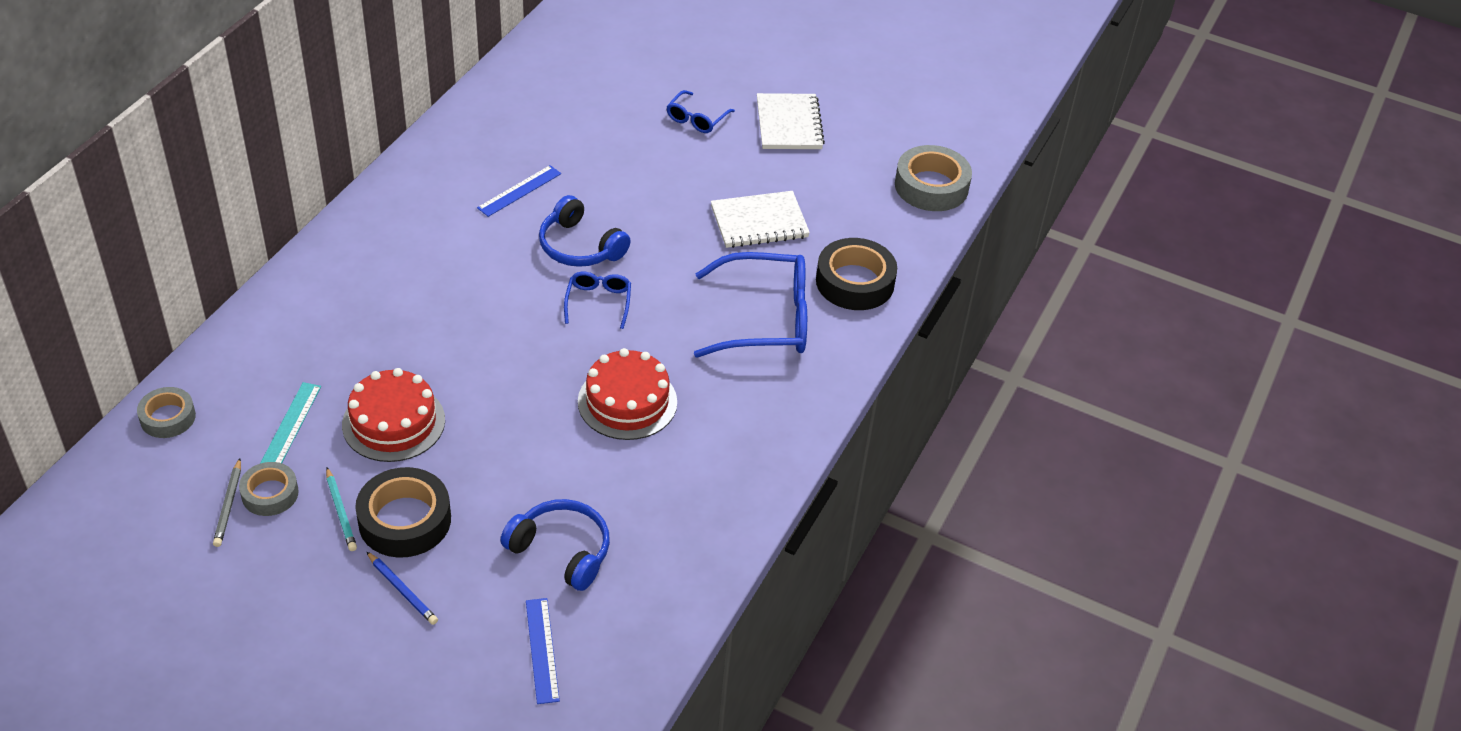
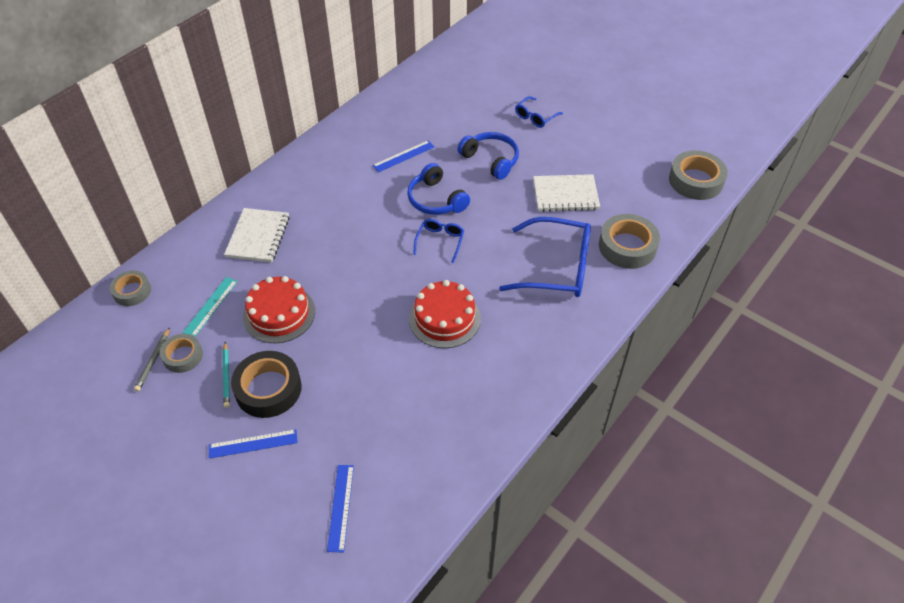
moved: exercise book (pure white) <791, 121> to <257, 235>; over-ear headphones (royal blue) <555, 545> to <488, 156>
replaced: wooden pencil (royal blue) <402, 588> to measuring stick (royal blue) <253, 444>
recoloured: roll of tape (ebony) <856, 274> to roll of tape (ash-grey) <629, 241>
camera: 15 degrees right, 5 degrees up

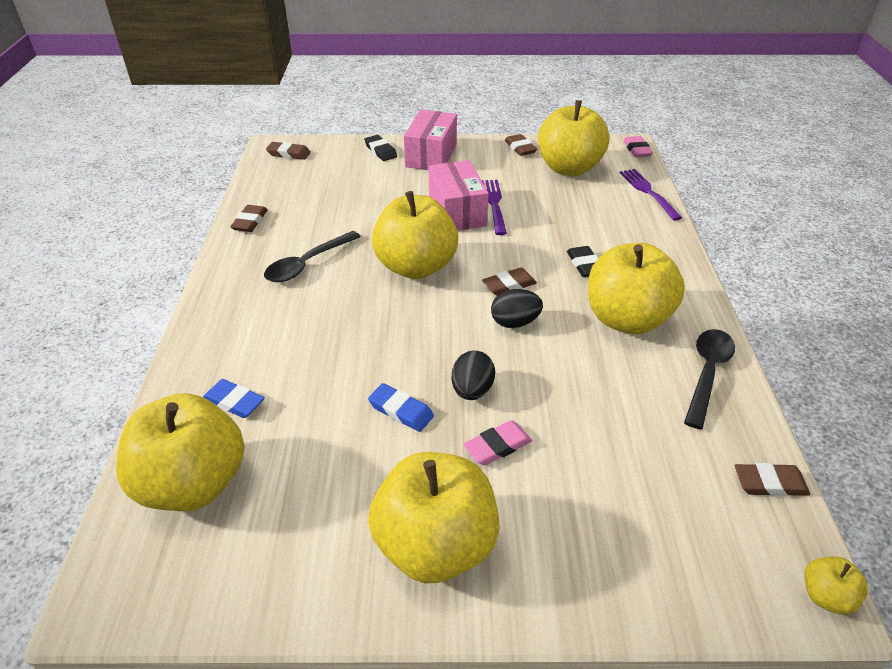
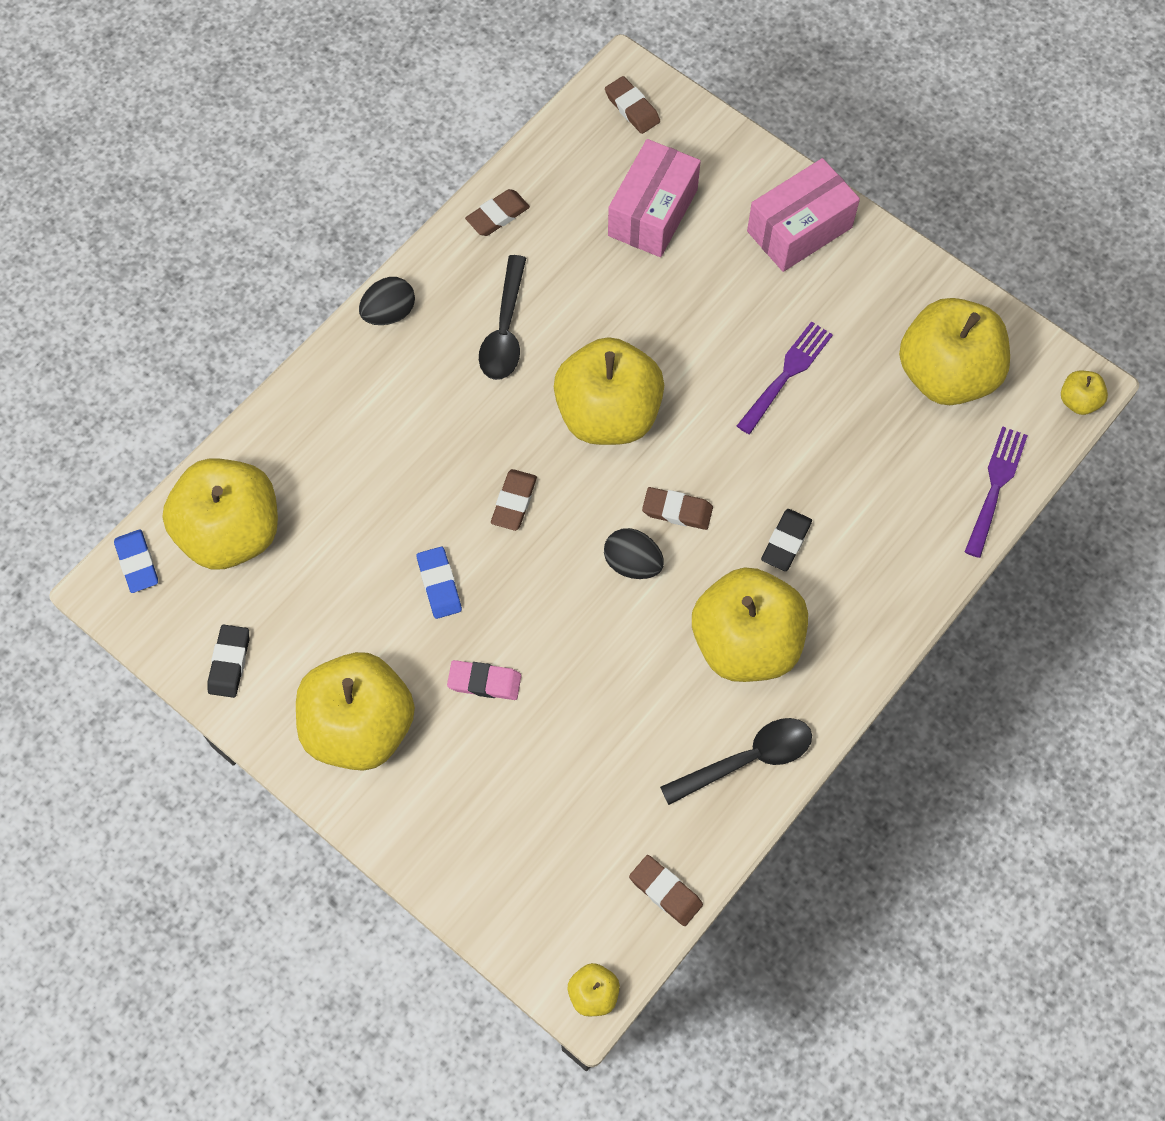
moved: pencil eraser (dark brown) <521, 145> to <514, 500>; pencil eraser (ebony) <380, 148> to <228, 661>; box (pink) <459, 195> to <654, 198>; egg shape (ebony) <473, 375> to <387, 301>; pencil eraser (royal blue) <234, 398> to <136, 561>
replaced: pencil eraser (pink) <638, 146> to toy apple (golden) <1084, 393>
turned: teaspoon (ebony) <312, 256> = <502, 317> 75 degrees counterclockwise
camera: 40 degrees right, 25 degrees up

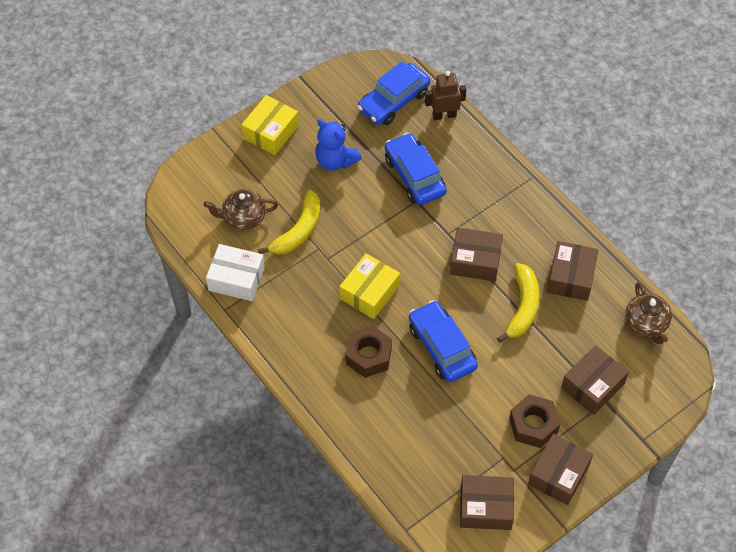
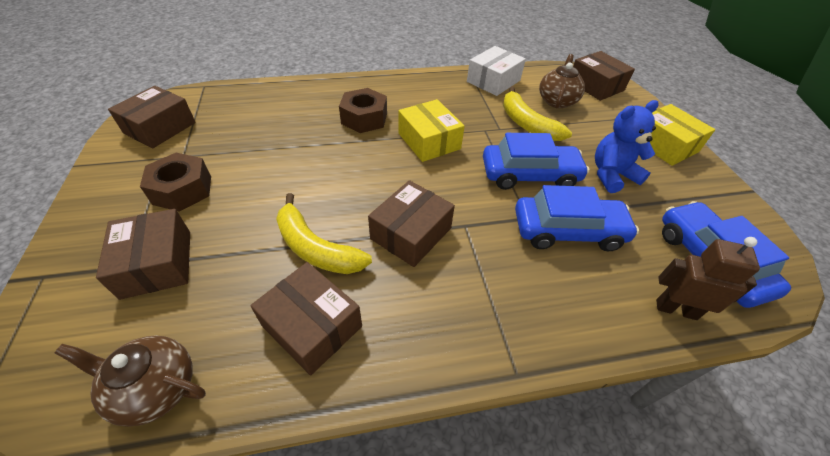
moved: toy car (royal blue) <443, 341> to <536, 161>; box (dark brown) <560, 469> to <604, 76>
turned: robot (dark brown) <446, 95> = <708, 278> 90 degrees counterclockwise
camera: 115 degrees right, 10 degrees down

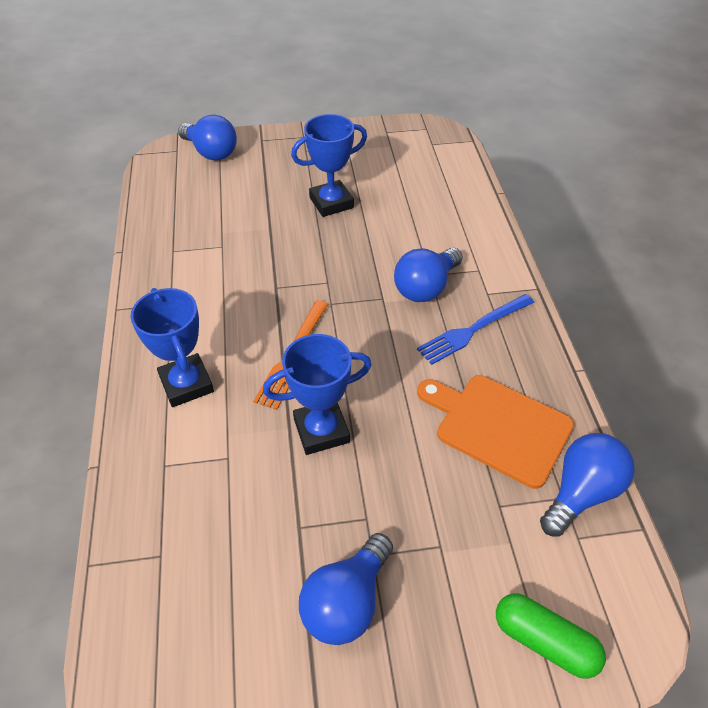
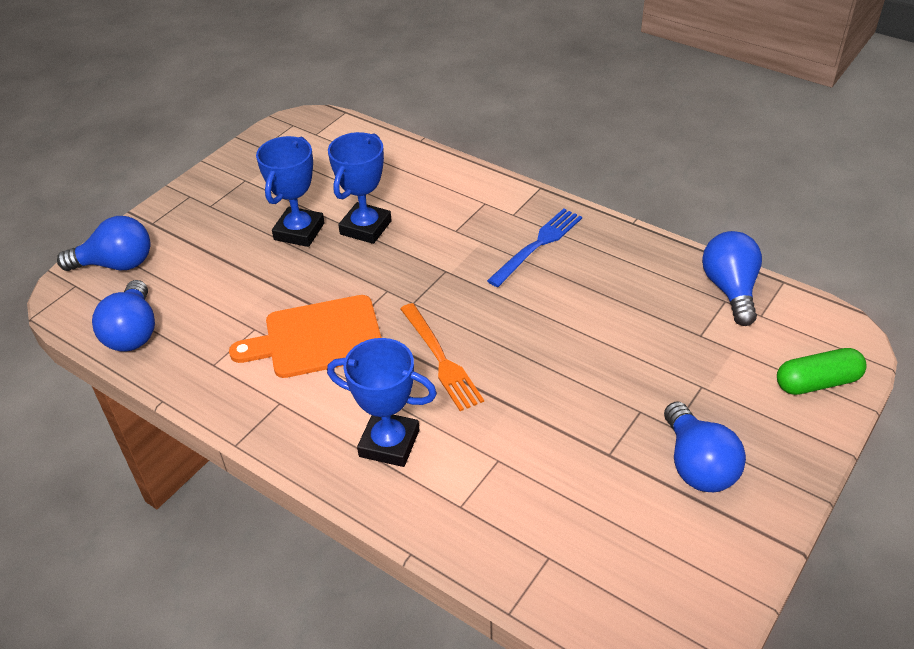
moved: bulb (royal blue) <428, 275> to <123, 315>; prize cup (royal blue) <317, 394> to <360, 188>; chopping board (bright orange) <495, 432> to <305, 336>
turned: dinner fork (royal blue) <475, 329> = <534, 248> 150 degrees counterclockwise
camera: 45 degrees left, 5 degrees down

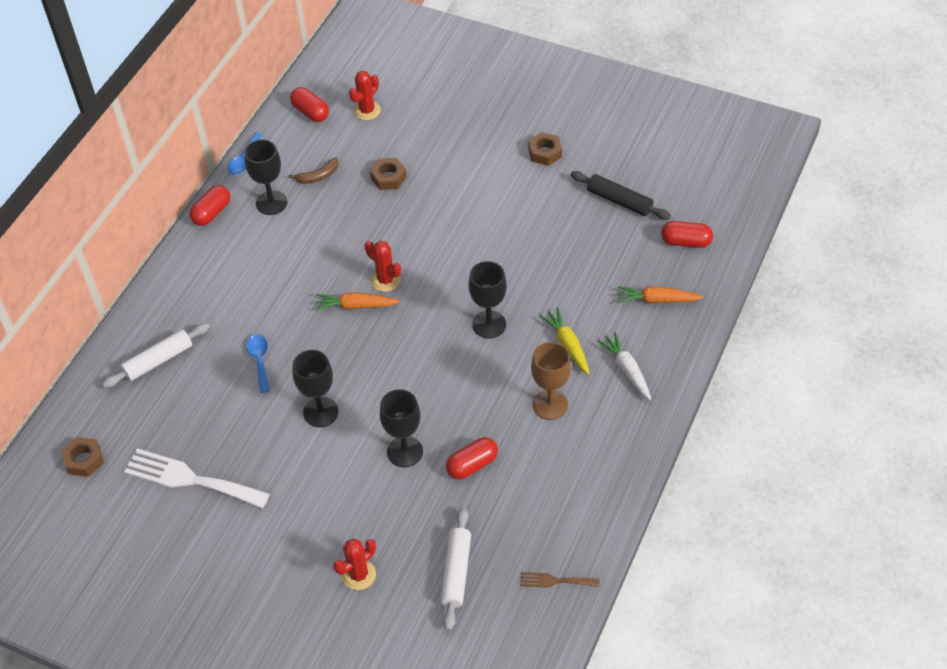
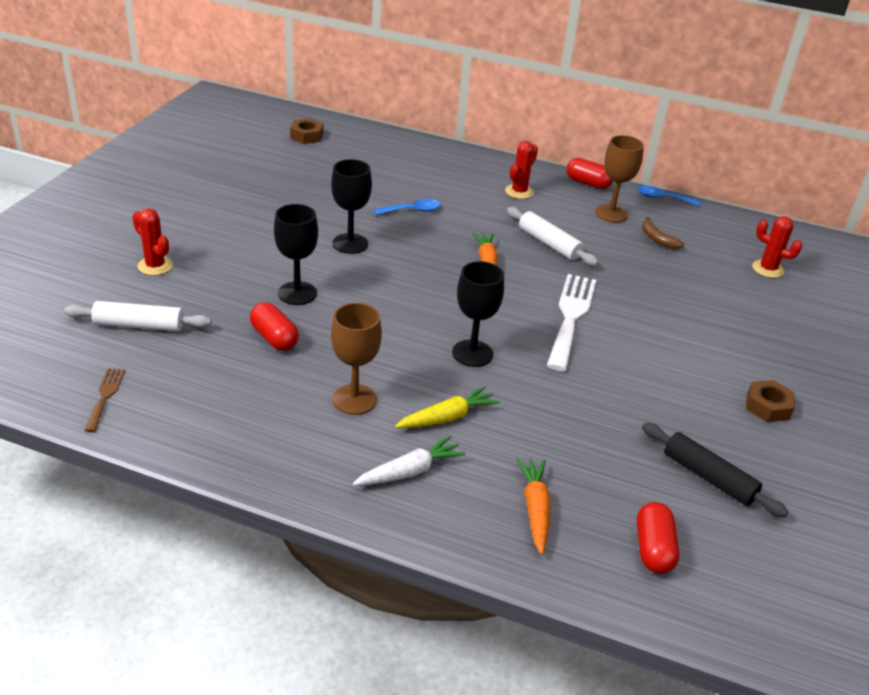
removed: capsule (red) <309, 104>; nut (dark brown) <388, 174>
moved: cactus (red) <383, 266> to <521, 170>; dough roller (pure white) <156, 355> to <553, 236>; dinner fork (pure white) <197, 478> to <571, 322>
recoloured: chalice (ebony) <266, 177> to chalice (dark brown) <619, 178>
turned: dough roller (ebony) <621, 195> = <715, 470> 75 degrees counterclockwise
camera: 80 degrees right, 15 degrees down

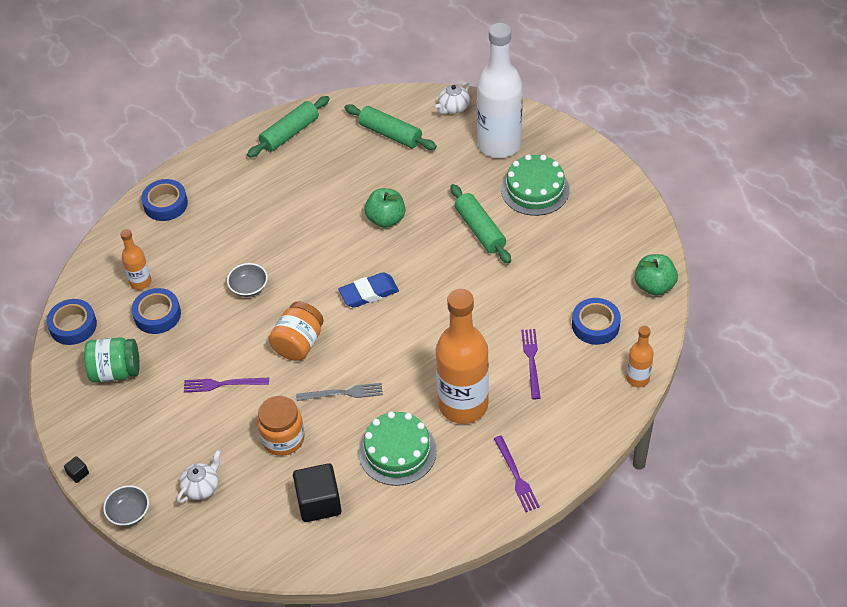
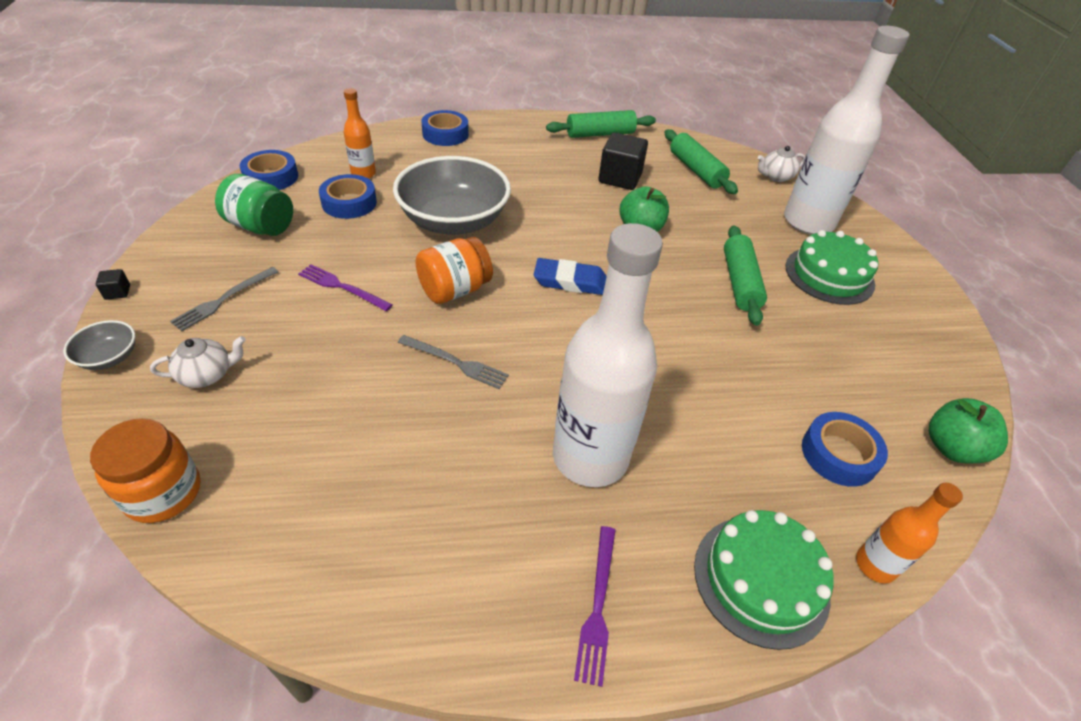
removed: dinner fork (purple) <530, 364>
added: dinner fork (ash-grey) <224, 299>
moved: jam jar (bright orange) <281, 426> to <145, 470>; layer cake (leaf-green) <398, 448> to <764, 580>; solid cube (ebony) <317, 492> to <623, 161>
recoloured: bottle (bright orange) <462, 356> to bottle (pure white) <608, 355>
resized: serving bowl (ash-grey) <247, 280> = <452, 195> x2.35
camera: 25 degrees right, 5 degrees down

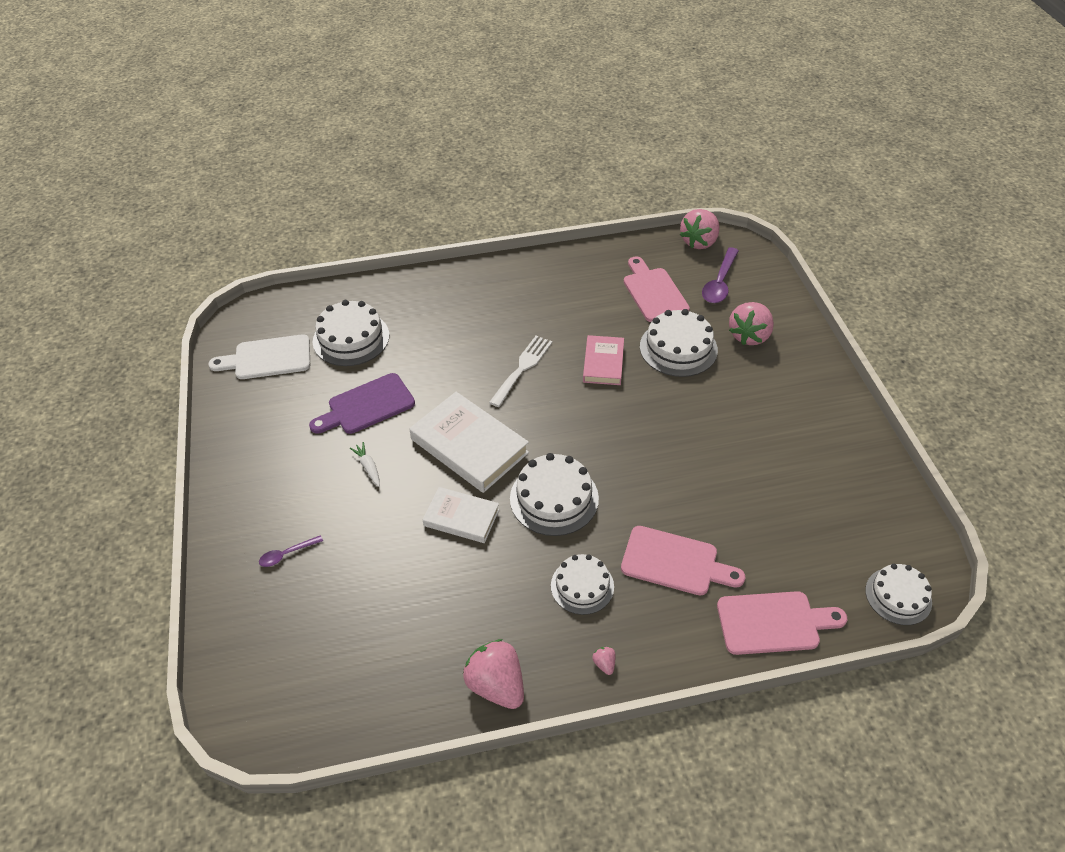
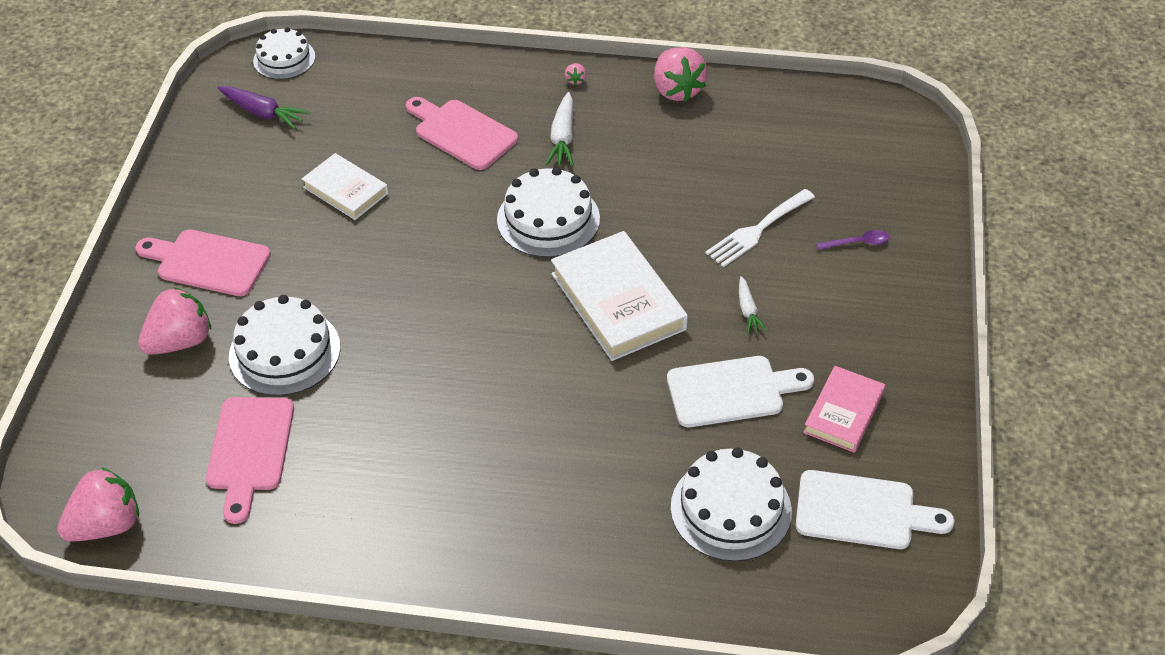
removed: teaspoon (purple) <720, 275>
added: carrot (purple) <264, 107>
moved: hardcover (pink) <603, 360> to <844, 409>; dinner fork (pure white) <520, 371> to <760, 228>; hardcover (pure white) <461, 515> to <345, 186>; chopping board (pink) <782, 623> to <203, 263>
replaced: layer cake (pure white) <582, 584> to carrot (pure white) <560, 129>
recoloured: chopping board (purple) <362, 403> to chopping board (pure white) <740, 391>
camera: 160 degrees left, 0 degrees up

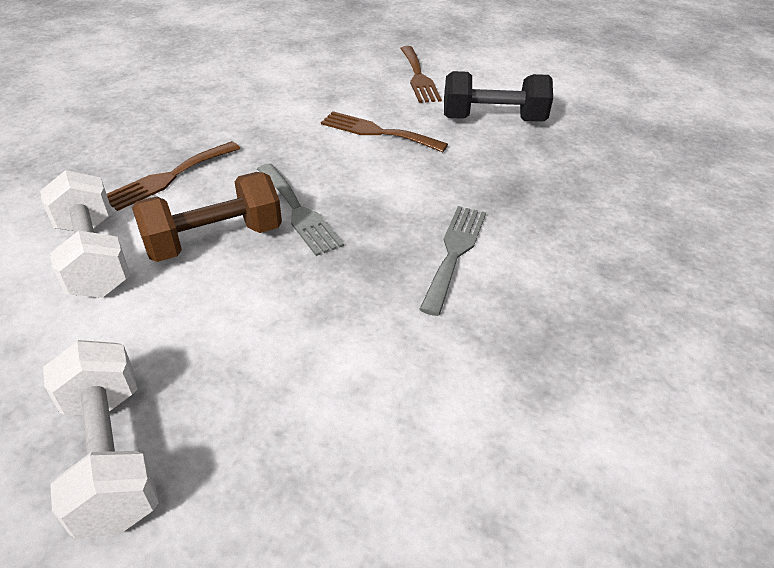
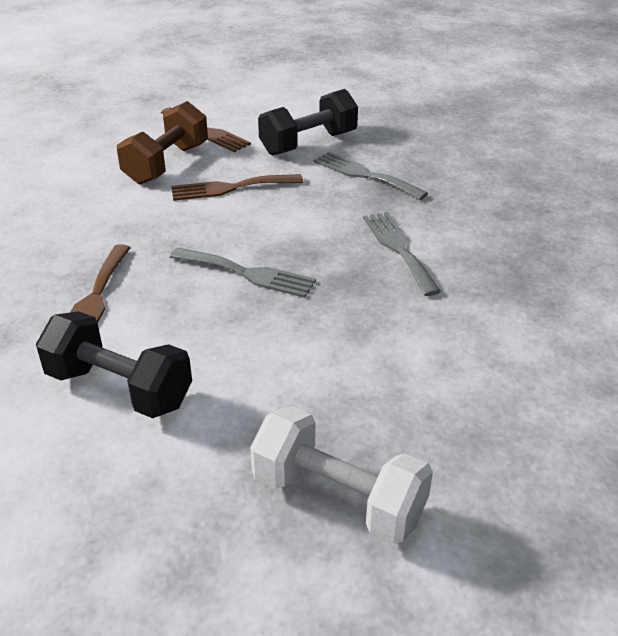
added: dinner fork (ash-grey) <371, 176>
moved: free weight (dark brown) <207, 217> to <162, 142>
recoloured: free weight (pure white) <85, 234> to free weight (ebony) <114, 364>
camera: 35 degrees left, 5 degrees down

